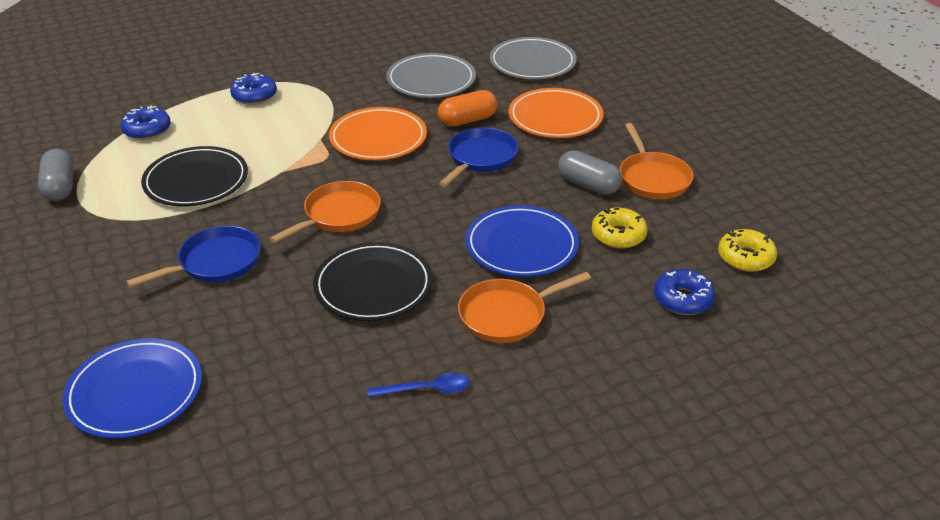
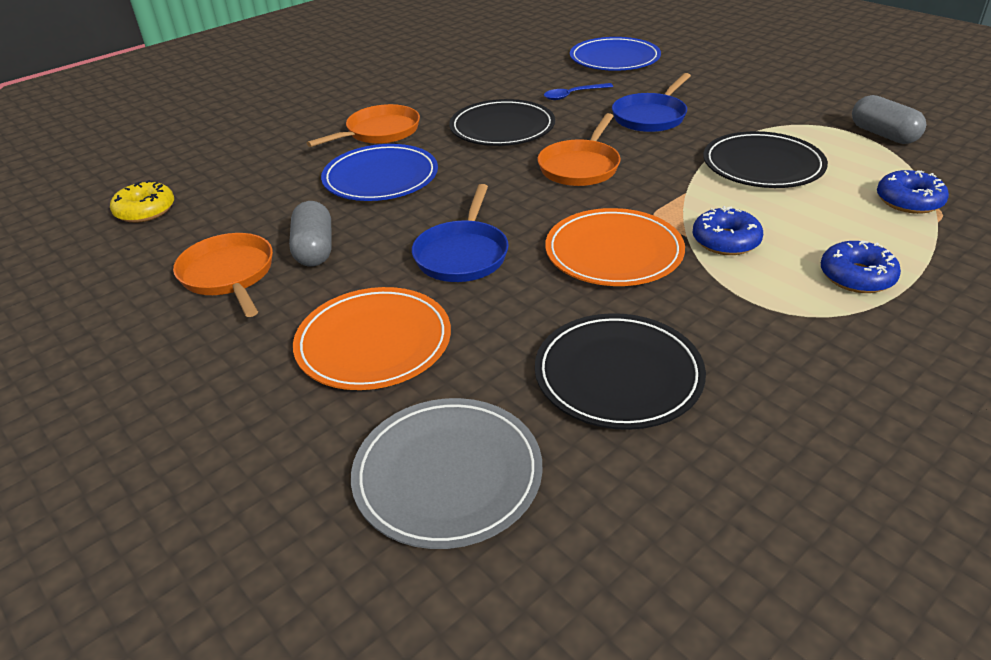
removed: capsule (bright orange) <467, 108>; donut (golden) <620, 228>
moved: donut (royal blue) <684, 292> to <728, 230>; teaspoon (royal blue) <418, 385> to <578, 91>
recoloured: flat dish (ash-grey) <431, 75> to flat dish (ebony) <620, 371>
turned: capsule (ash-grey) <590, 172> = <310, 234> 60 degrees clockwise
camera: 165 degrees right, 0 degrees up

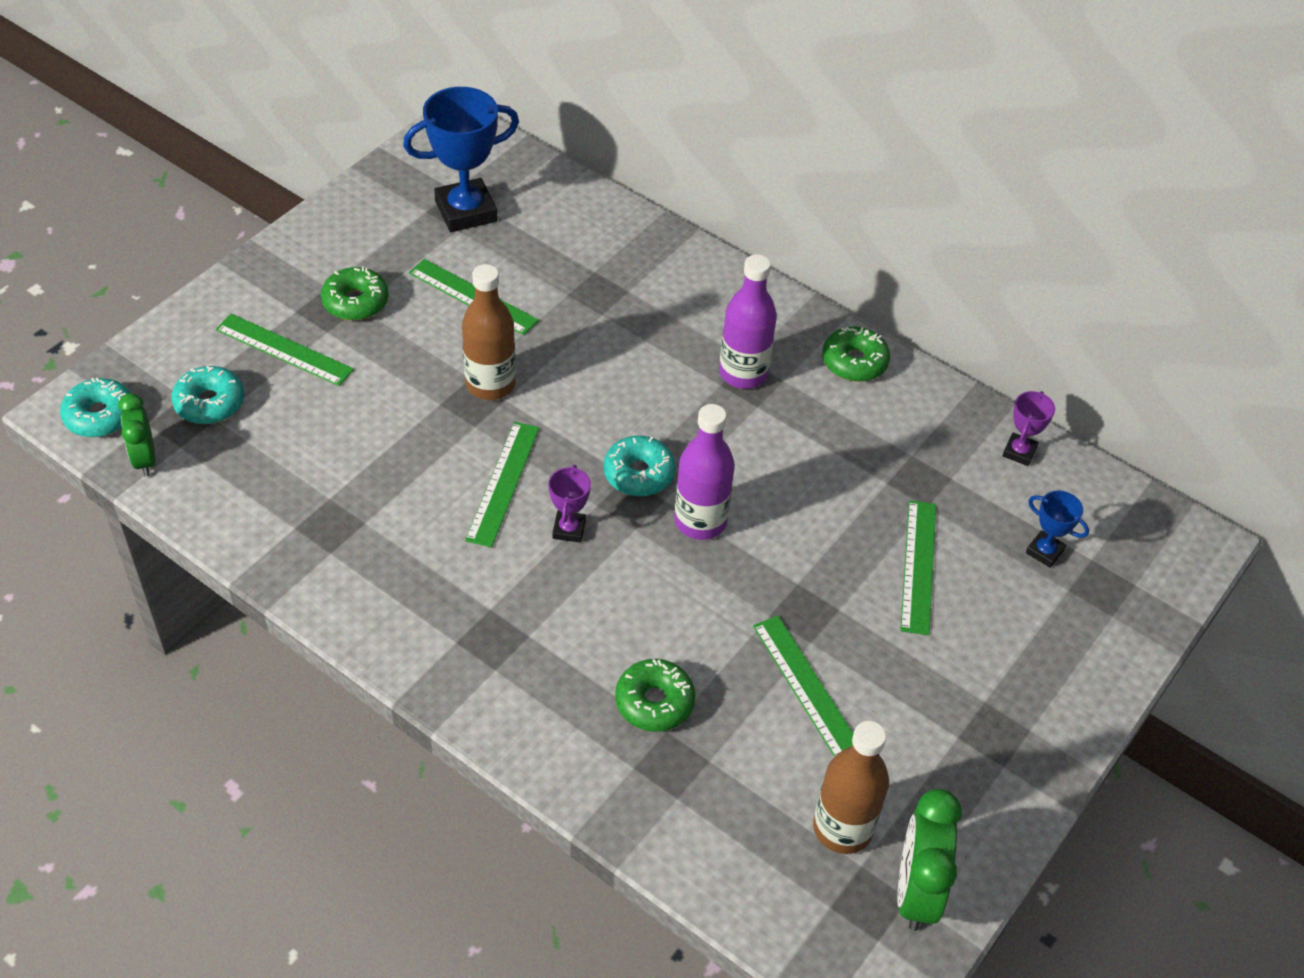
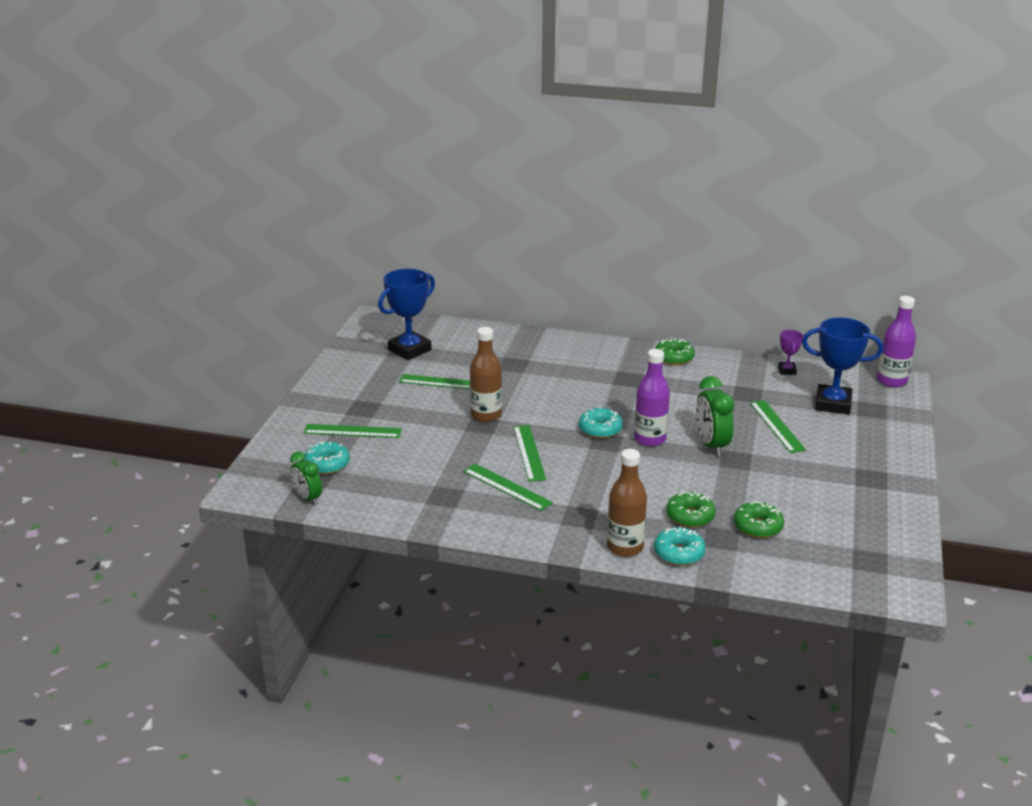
removed: prize cup (purple) <569, 504>
moved: bottle (purple) <748, 321> to <896, 342>; donut (leaf-green) <355, 293> to <759, 519>; donut (aqua) <95, 407> to <680, 546>; measuring stick (leaf-green) <803, 686> to <508, 487>; bottle (dark brown) <851, 787> to <627, 503>; alarm clock (leaf-green) <929, 860> to <715, 416>
resized: prize cup (royal blue) <1057, 529> = <842, 365> x2.02
camera: 20 degrees left, 20 degrees down

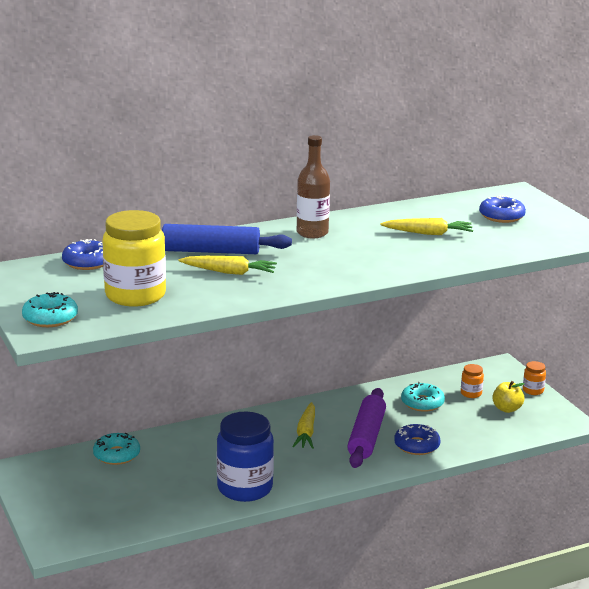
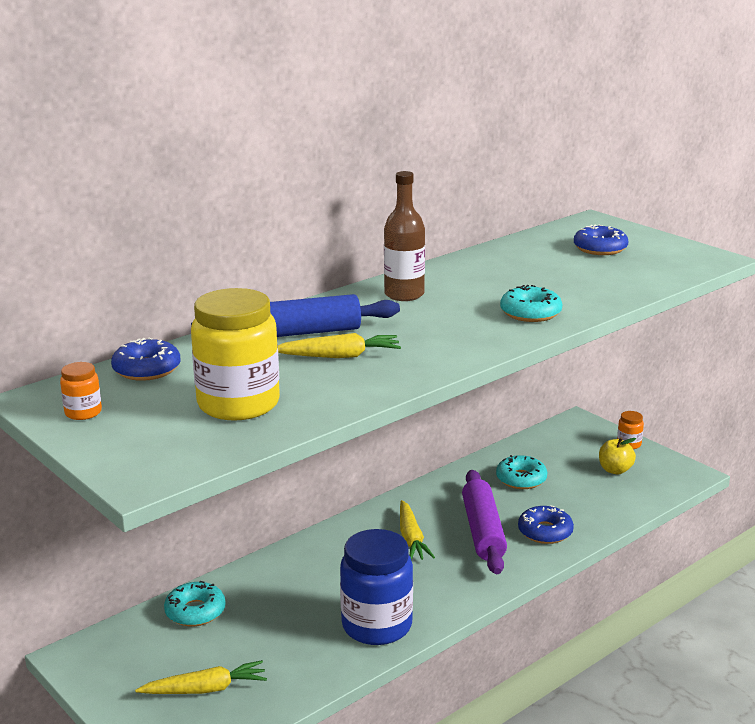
moved: carrot (golden) <426, 226> to <201, 677>; donut (aqua) <50, 309> to <531, 303>; jam jar (bright orange) <472, 381> to <81, 391>
camera: 15 degrees left, 0 degrees up

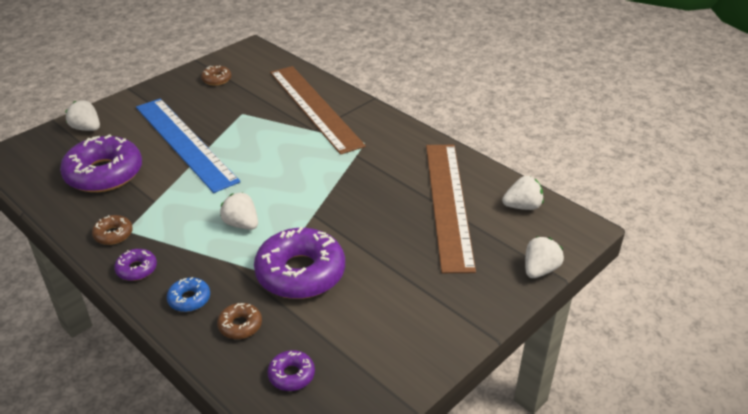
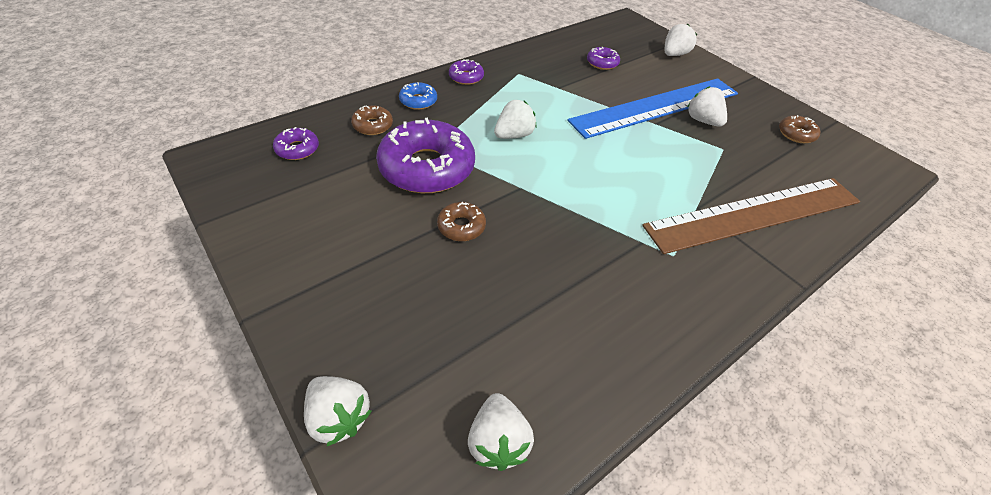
removed: measuring stick (dark brown) <451, 209>
added: toy strawberry (pure white) <707, 106>
moved: donut (dark brown) <112, 230> to <461, 221>
resized: donut (purple) <101, 163> = <603, 58> x0.46
camera: 95 degrees right, 10 degrees up

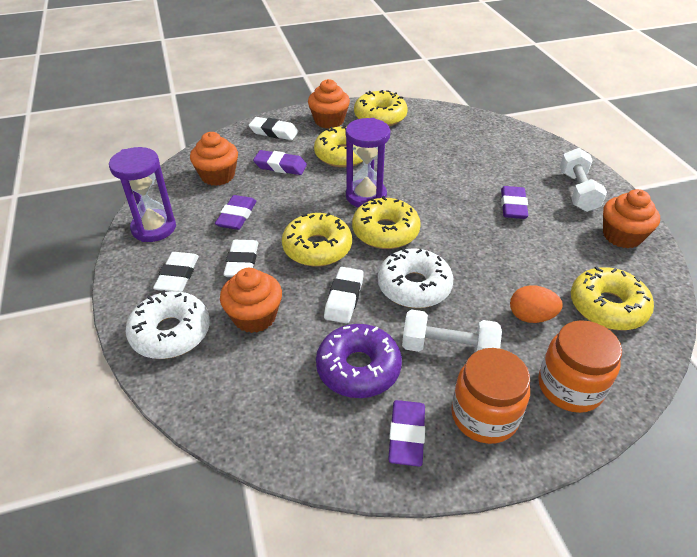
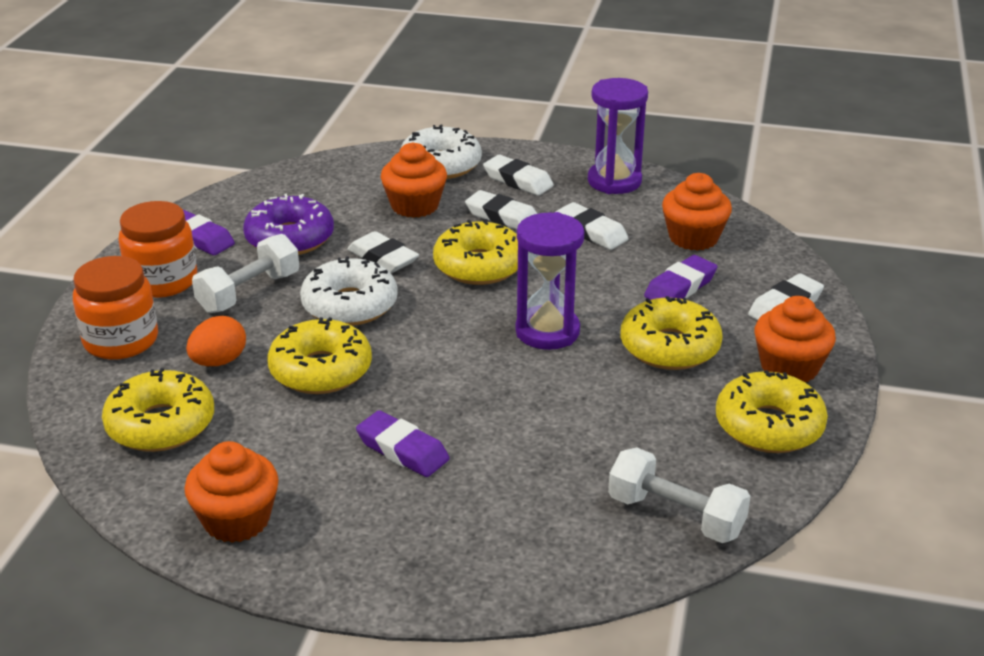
moved: free weight (pure white) <583, 180> to <679, 495>; donut (golden) <386, 222> to <319, 355>
recoloured: pencil eraser (purple) <235, 212> to pencil eraser (pure white) <592, 226>
camera: 120 degrees right, 10 degrees down

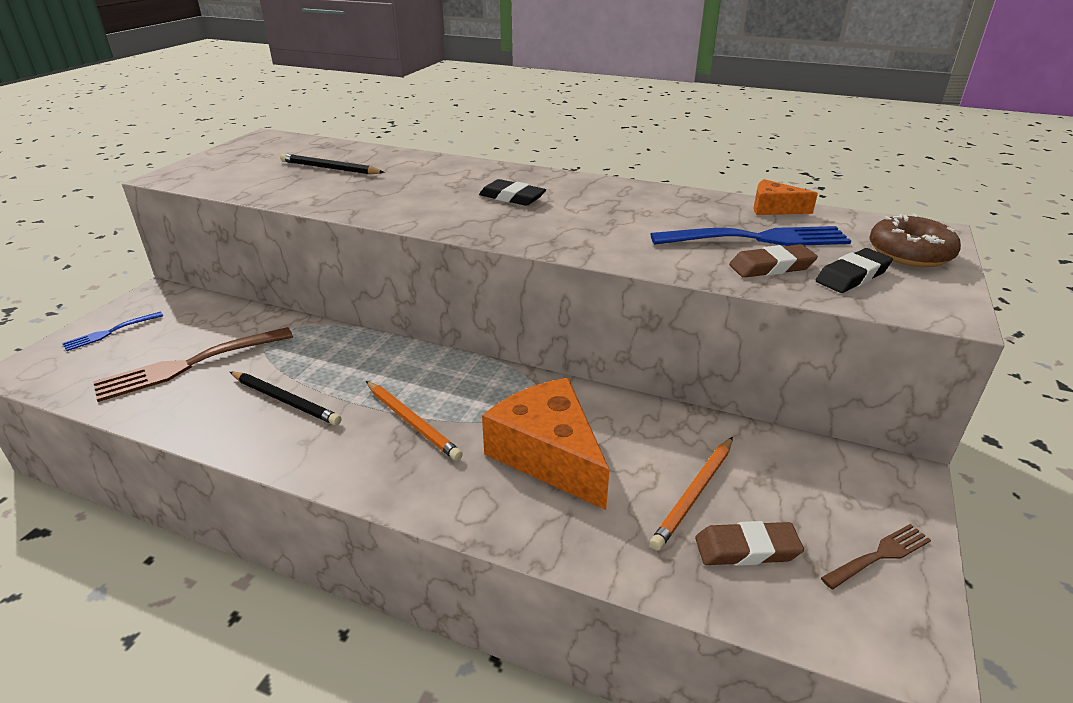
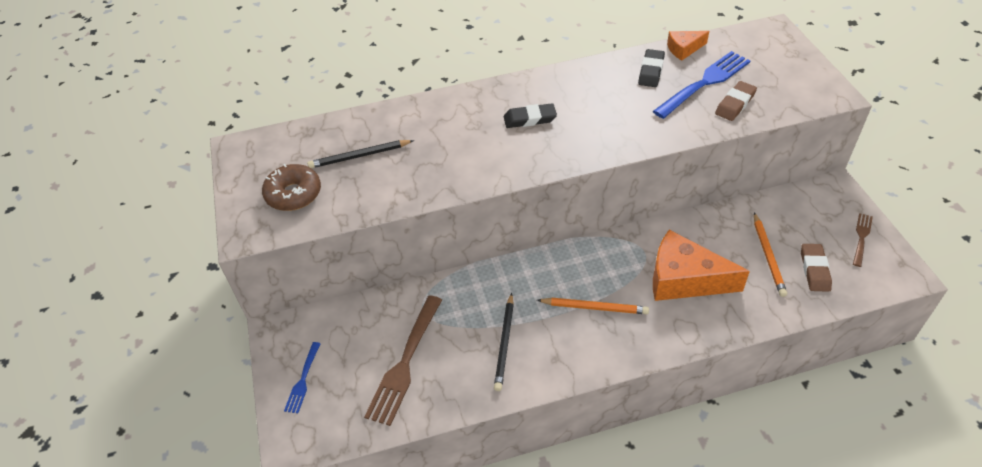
moved: donut (dark brown) <915, 240> to <291, 187>; pencil eraser (ebony) <854, 270> to <651, 68>
turned: wooden pencil (ebony) <285, 398> = <504, 342> 105 degrees clockwise; pencil eraser (dark brown) <749, 543> = <816, 268> 45 degrees counterclockwise
camera: 35 degrees left, 15 degrees up

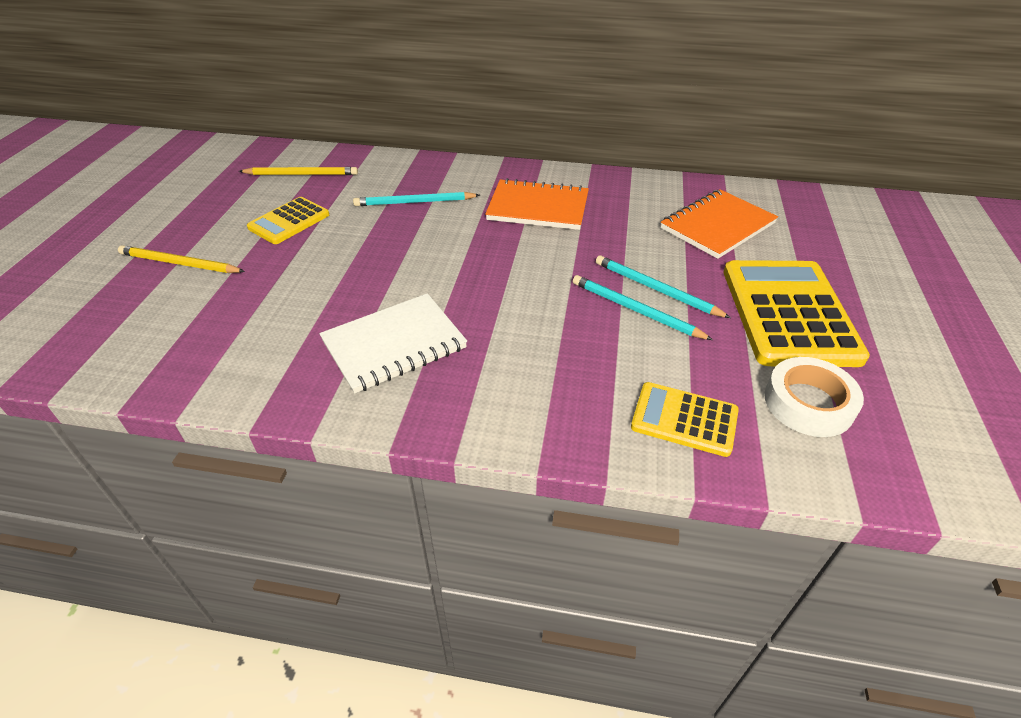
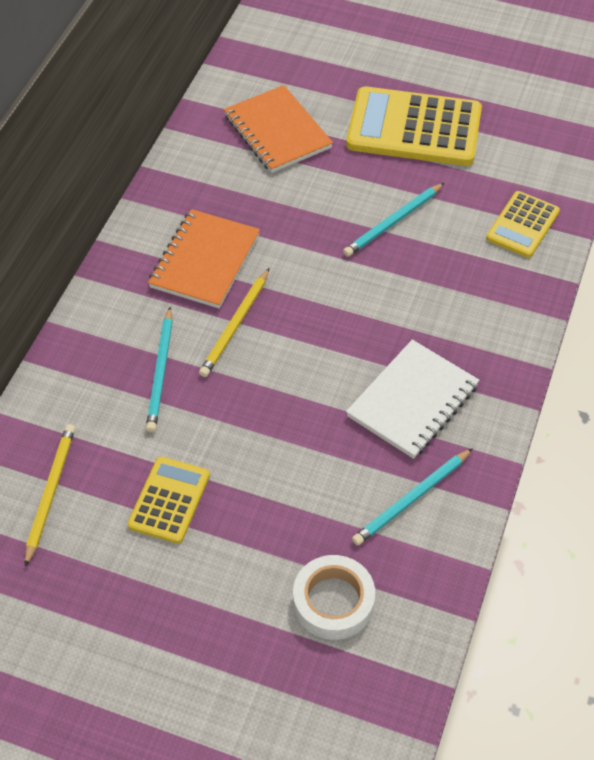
moved: wooden pencil (golden) <181, 259> to <234, 322>; wooden pencil (aqua) <663, 286> to <412, 497>; roll of tape (pure white) <814, 397> to <334, 597>
turned: pocket calculator (golden) <288, 220> = <168, 500> 120 degrees counterclockwise; exercise book (pure white) <393, 343> = <412, 399> 60 degrees clockwise
camera: 80 degrees left, 10 degrees up

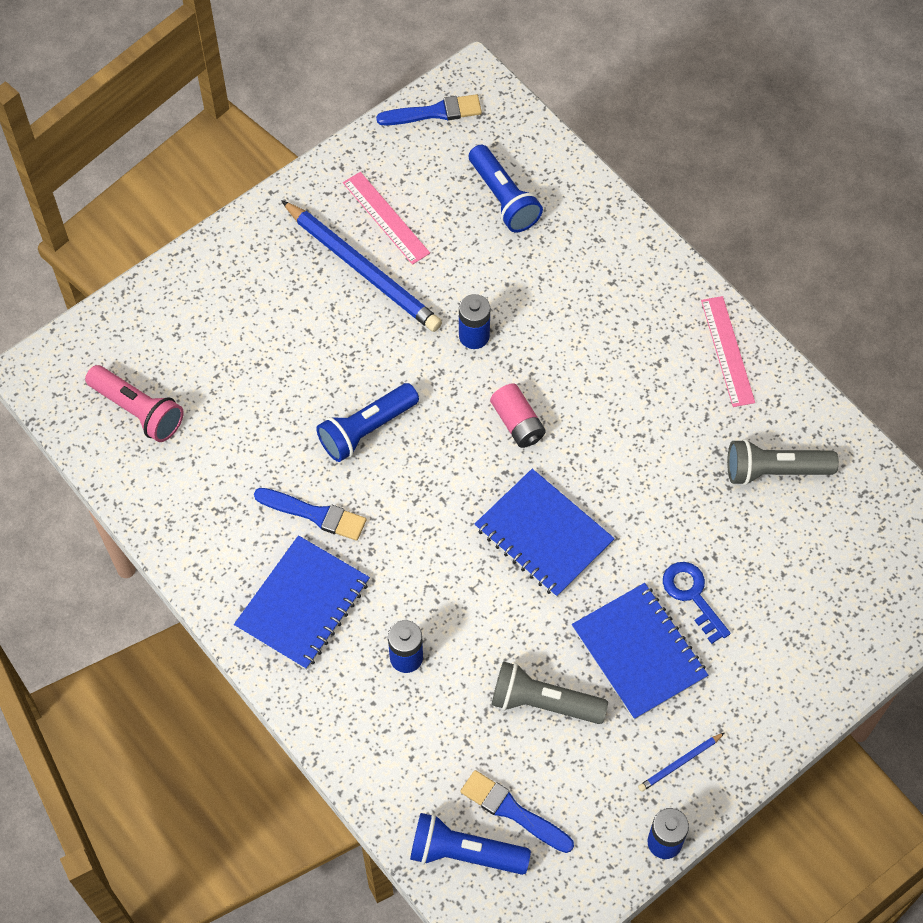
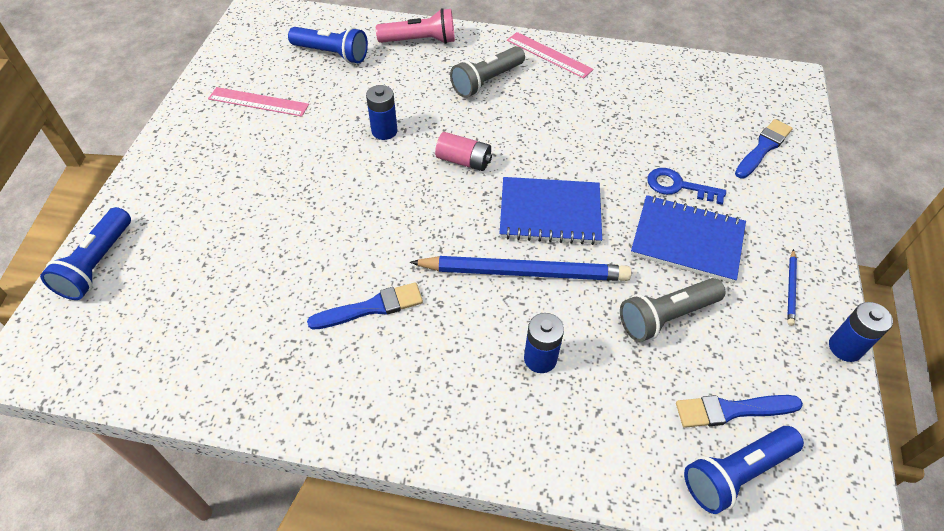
removed: exercise book (royal blue) <302, 602>
moved: brush (royal blue) <429, 109> to <764, 149>; wooden pencil (royal blue) <361, 266> to <521, 268>; pocket torch (pink) <134, 403> to <415, 26>; pocket torch (royal blue) <367, 422> to <85, 253>; pocket torch (ash-grey) <783, 462> to <487, 72>
camera: 40 degrees left, 10 degrees down

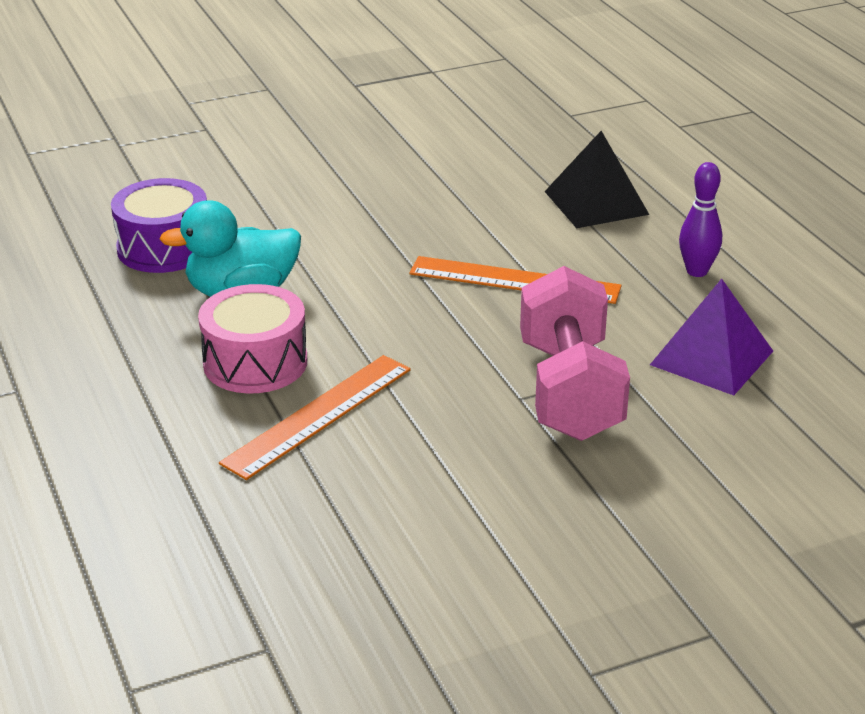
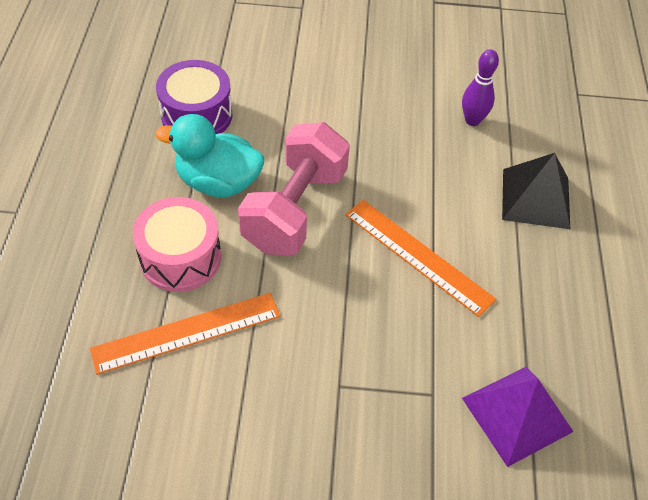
moved: tenpin (purple) <700, 219> to <480, 88>; free weight (pink) <575, 353> to <294, 188>
camera: 25 degrees right, 20 degrees up

